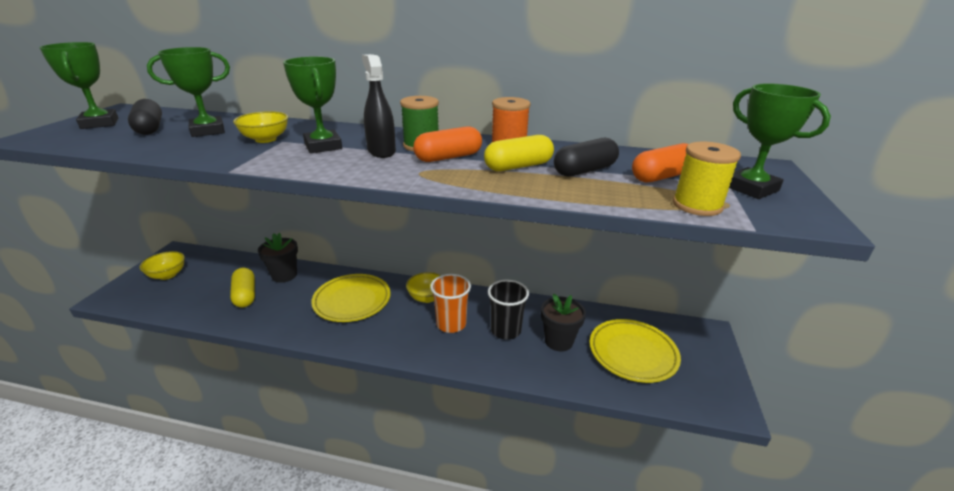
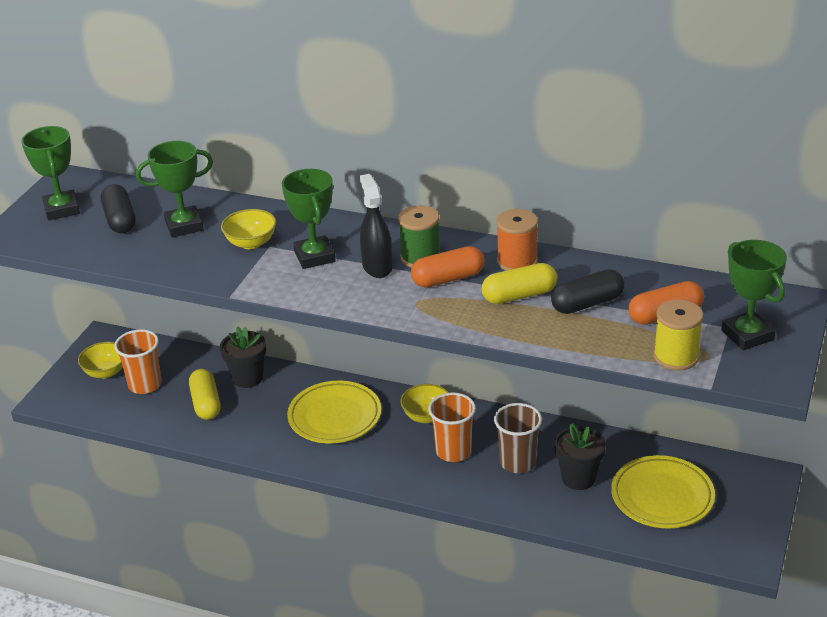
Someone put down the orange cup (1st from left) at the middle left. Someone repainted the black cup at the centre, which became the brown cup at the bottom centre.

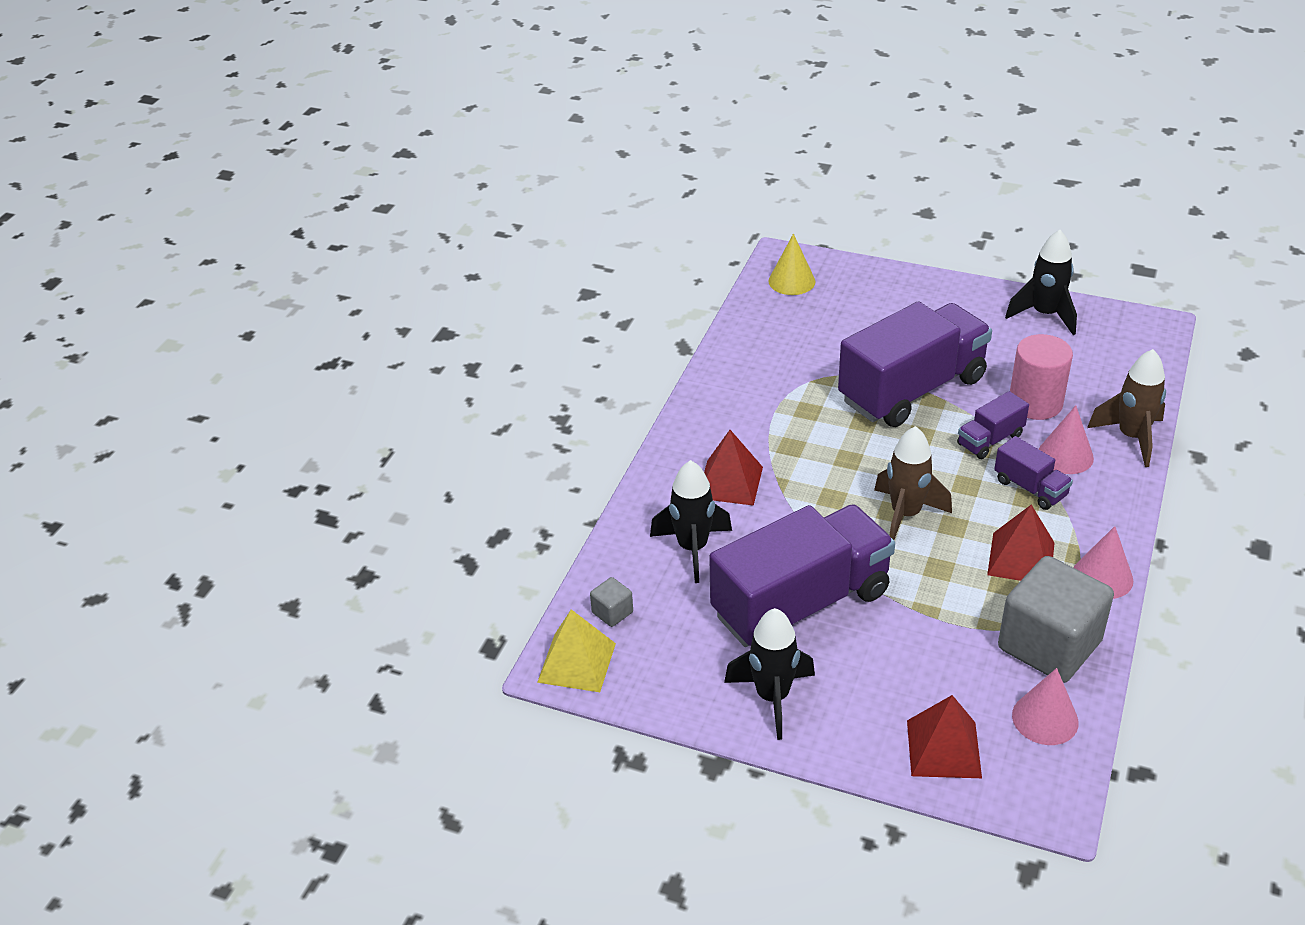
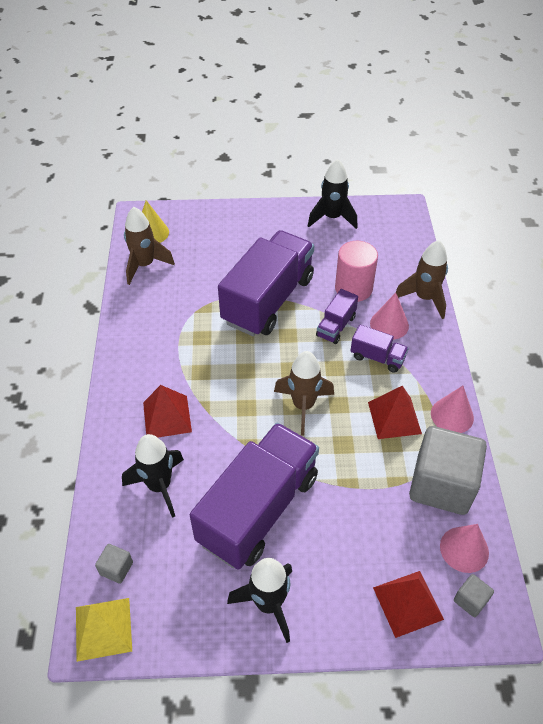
Someone put down the brown rocket (1st from left) at the middle left. Someone put down the grey cube (3rd from left) at the bottom right.

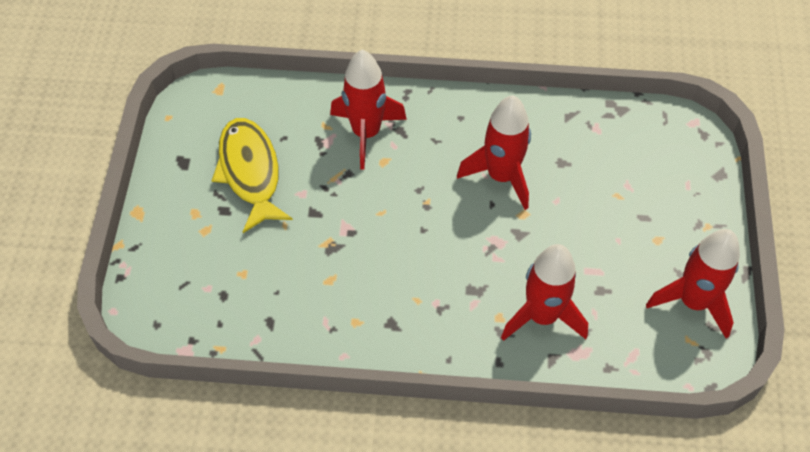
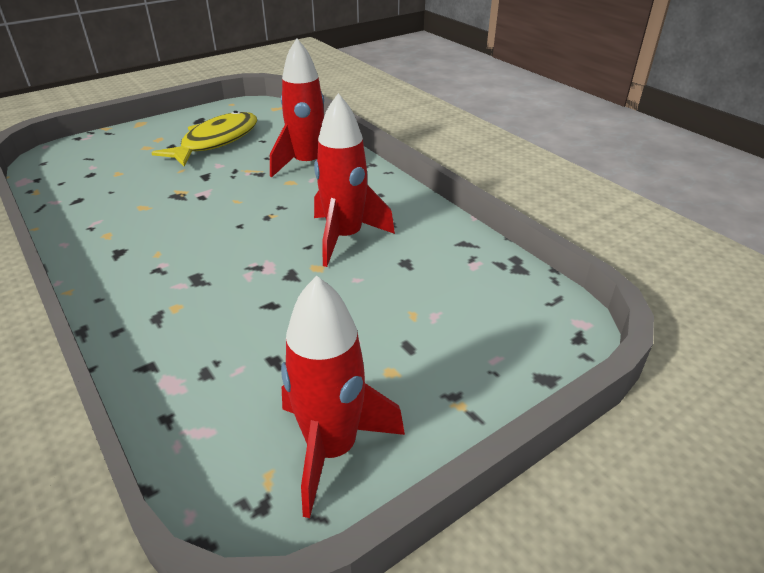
Someone took away the red rocket (3rd from left) at the middle right.

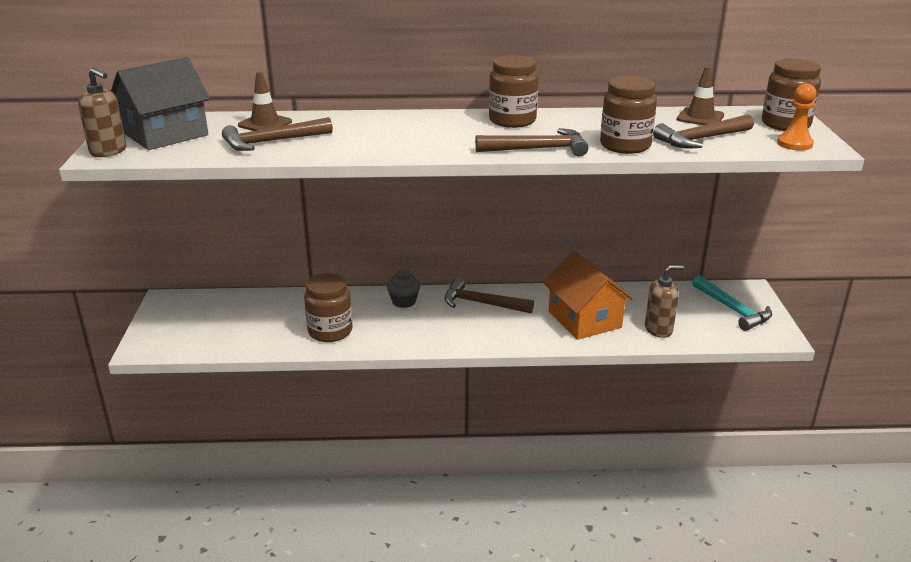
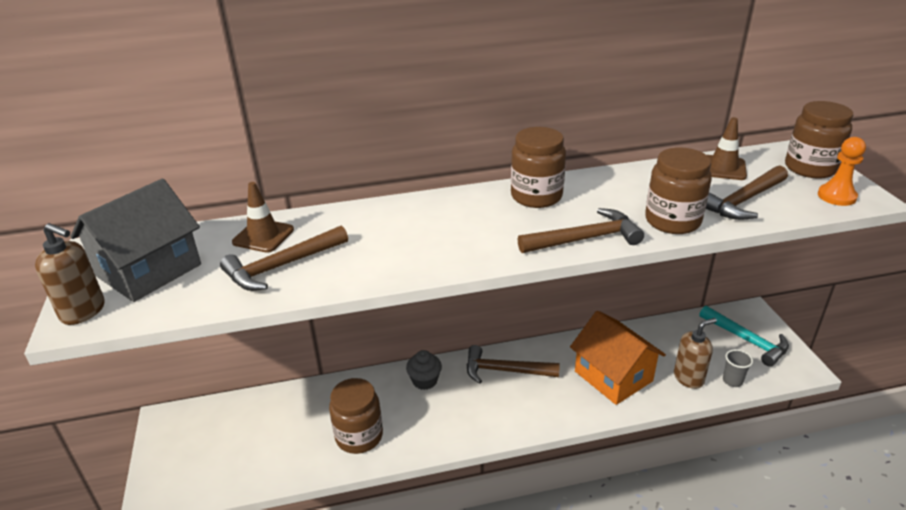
Someone put down the grey cup at the bottom right.

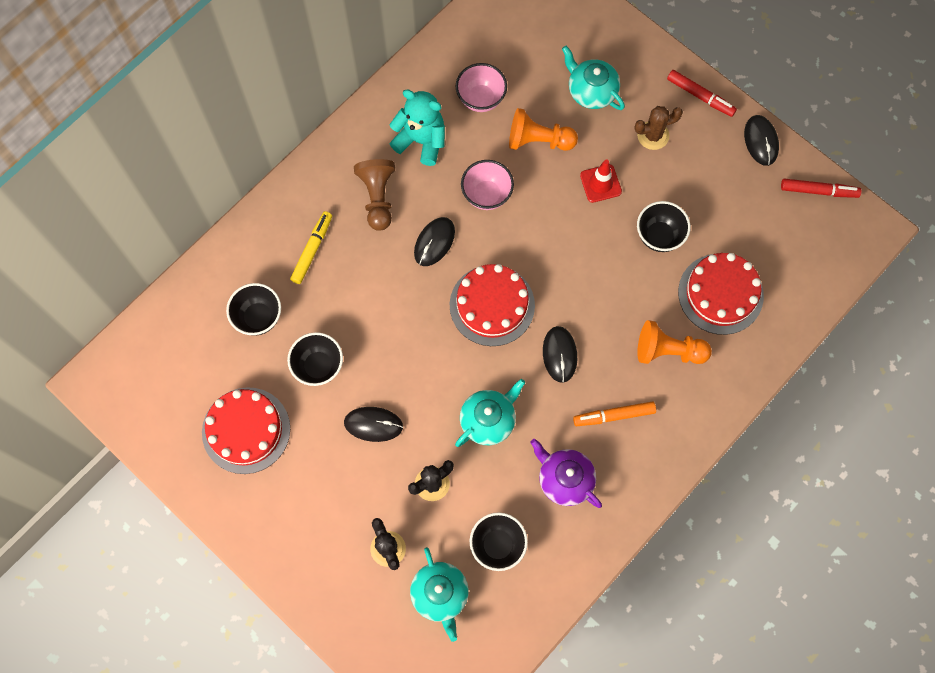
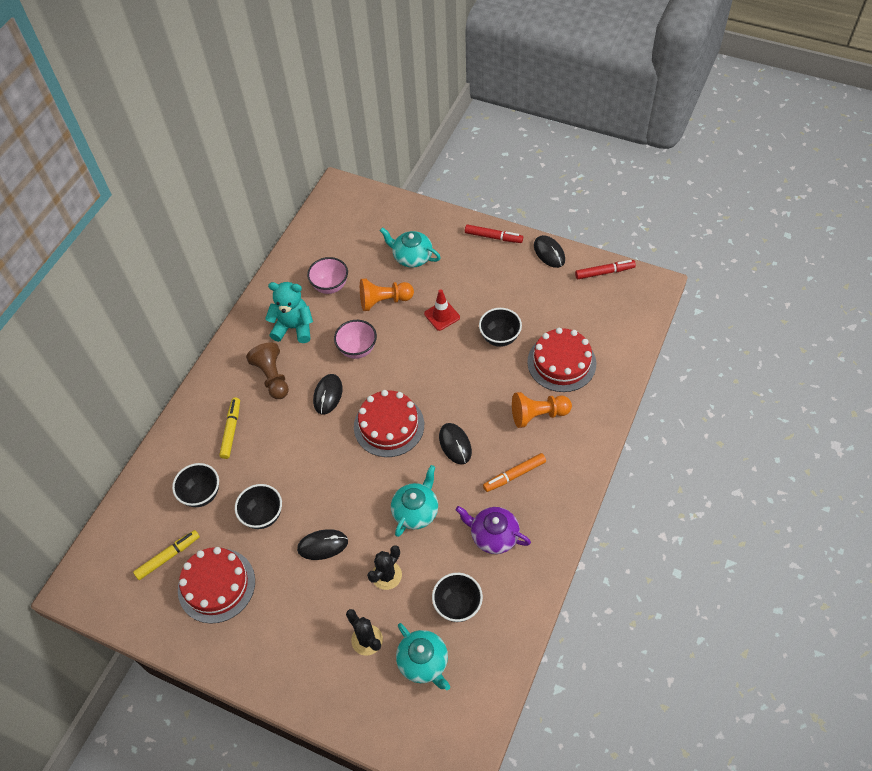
Someone put down the yellow marker (1st from left) at the bottom left. Someone took away the brown cactus at the top right.

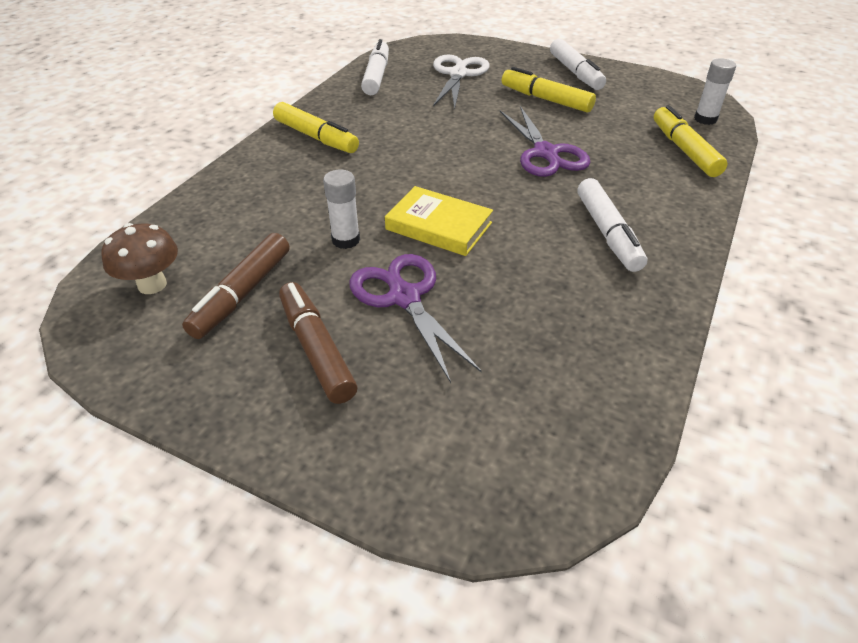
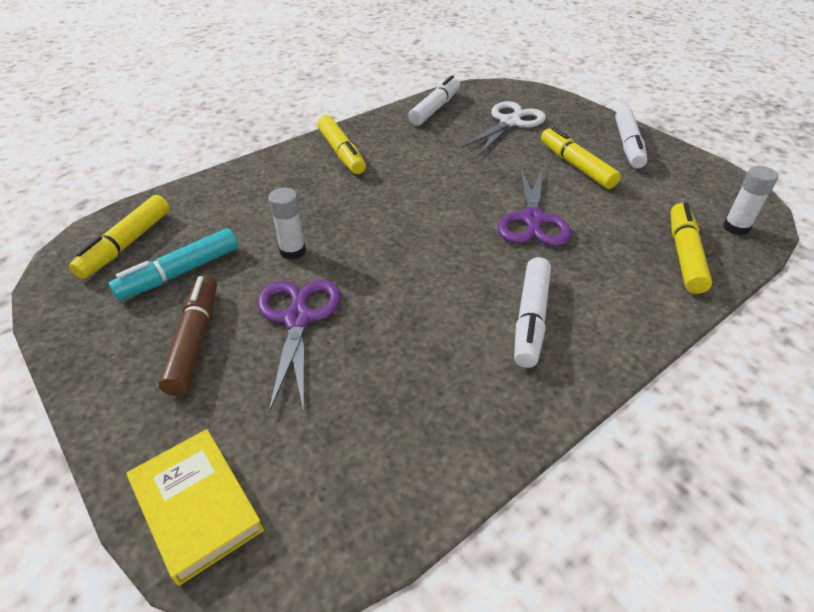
Someone swapped the brown mushroom at the middle left for the yellow marker (1st from left) at the middle left. Someone repainted the brown marker (1st from left) at the middle left, which became the turquoise marker at the middle left. Someone carried the yellow book from the centre to the bottom left.

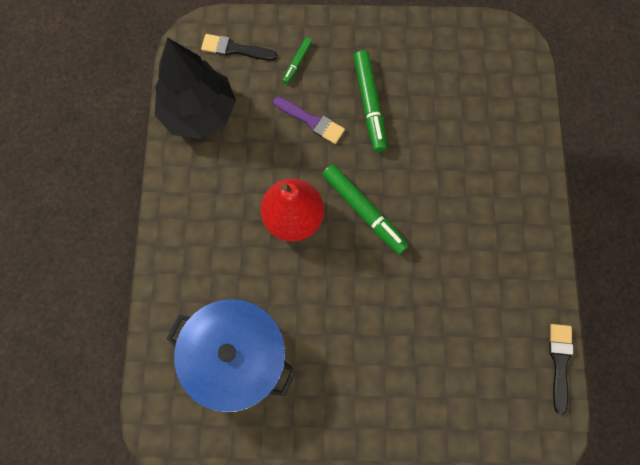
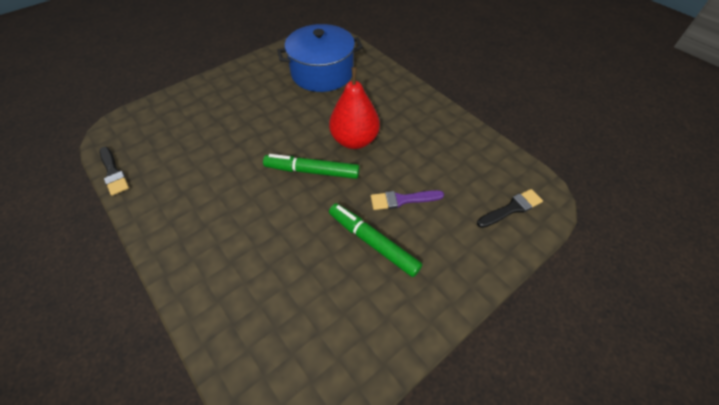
Someone took away the black tree at the top left. Someone took away the green marker (1st from left) at the top centre.

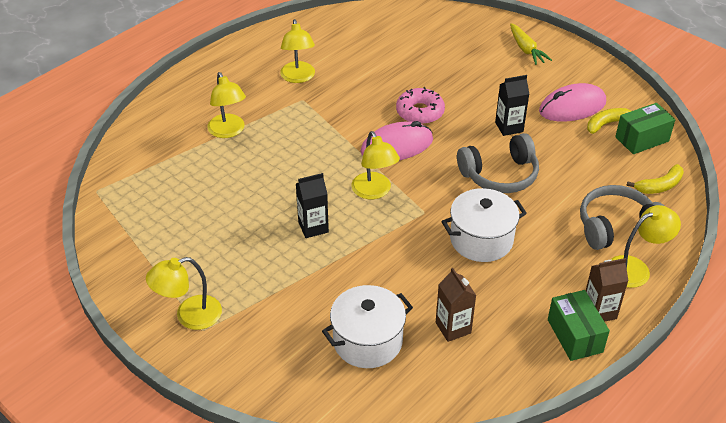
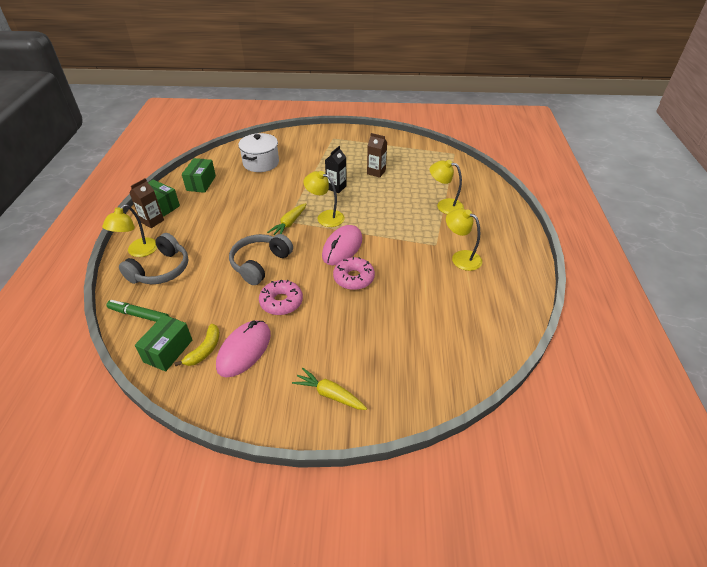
Someone swapped the yellow banana (2nd from left) at the middle right for the green marker at the middle left. Someone put down the green box (3rd from left) at the top left. Someone swapped the black carton (2nd from left) at the top right for the pink donut (1st from left) at the centre. Someone put down the yellow carrot (1st from left) at the centre. Someone carried the brown carton (1st from left in the first image) from the bottom centre to the top centre. Someone took away the yellow lamp (1st from left) at the bottom left. Someone took away the white pot (2nd from left) at the middle right.

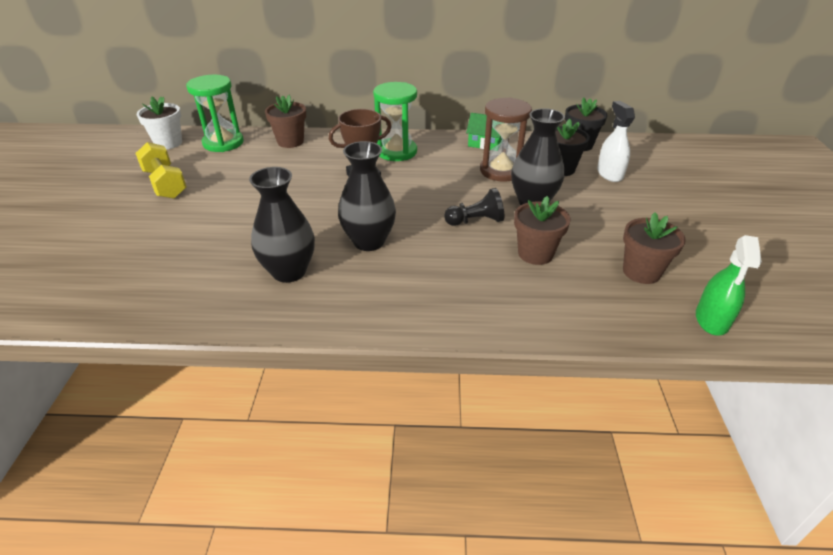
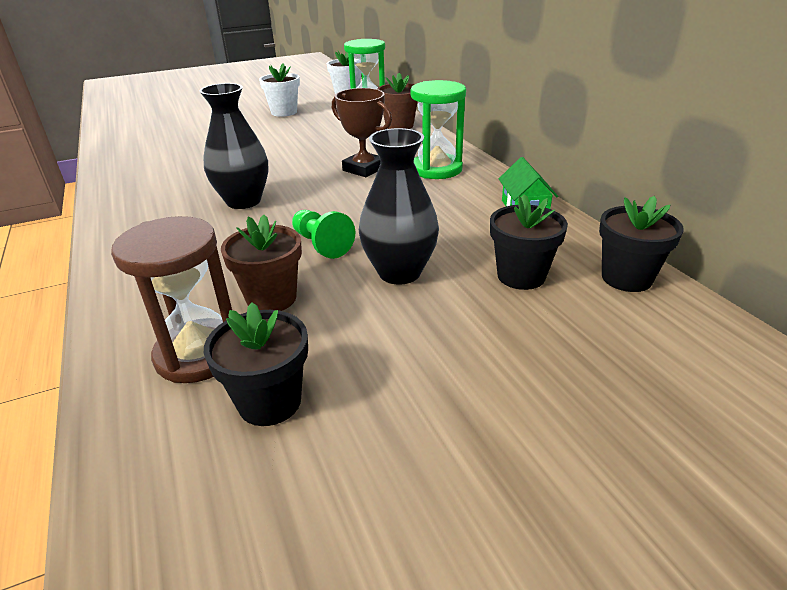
Someone carried the brown hourglass from the top centre to the middle left. Someone repainted the brown flower pot (3rd from left) at the middle right, which became the black flower pot (1st from left) at the middle left. Someone swapped the yellow dumbbell at the top left for the white flower pot (1st from left) at the top centre. Someone repainted the black pawn at the centre, which became the green pawn at the centre. Someone took away the black vase (1st from left) at the centre. Someone took away the white spray bottle at the top right. Someone took away the green spray bottle at the middle right.

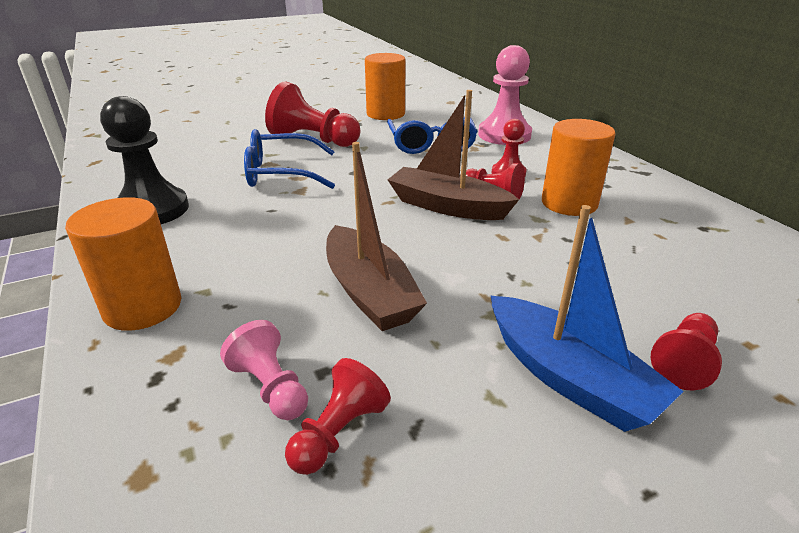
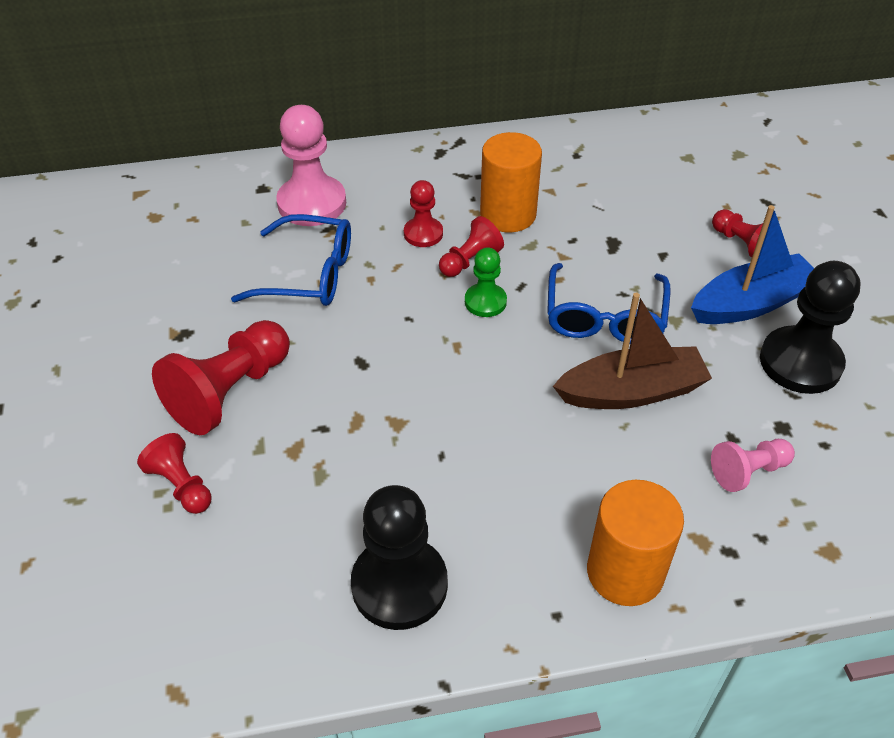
Someone carried the red pawn (2nd from left in the first image) from the bottom centre to the middle left. Someone swapped the brown boat (2nd from left) at the top centre for the green pawn at the centre. Someone carried the blue glasses (1st from left in the first image) from the top centre to the middle right. Someone put down the black pawn (2nd from left) at the middle right. Someone took away the orange cylinder (2nd from left) at the top centre.

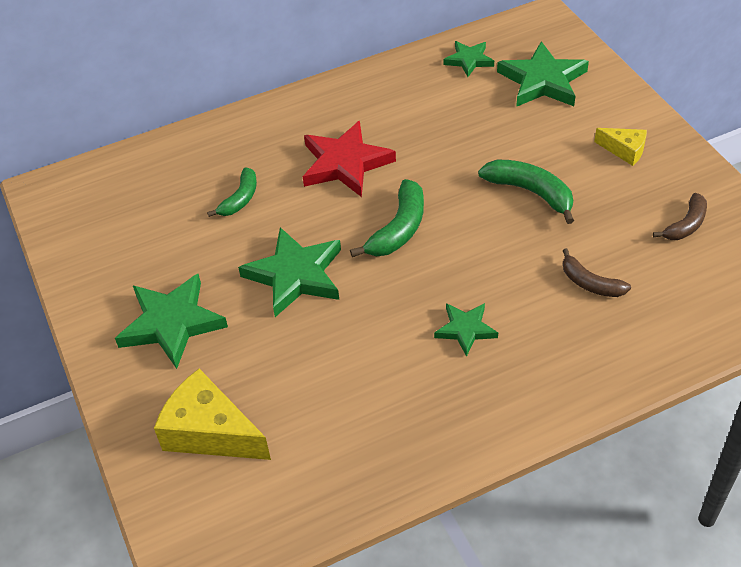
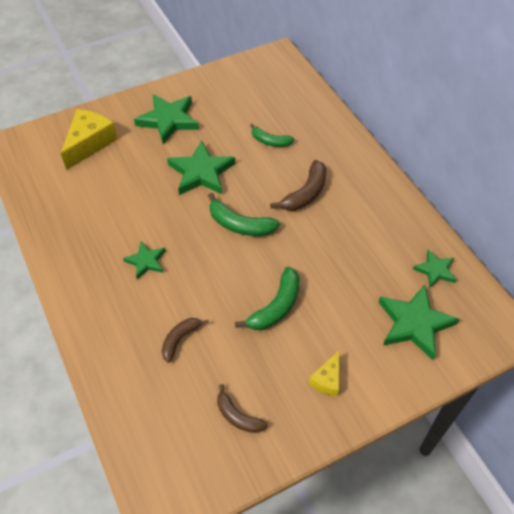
Someone swapped the red star at the top centre for the brown banana (3rd from left) at the centre.

